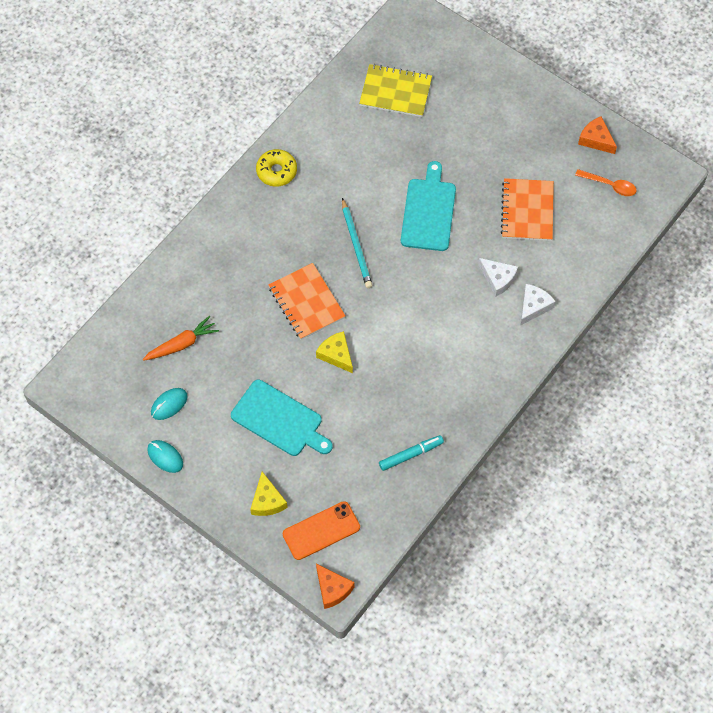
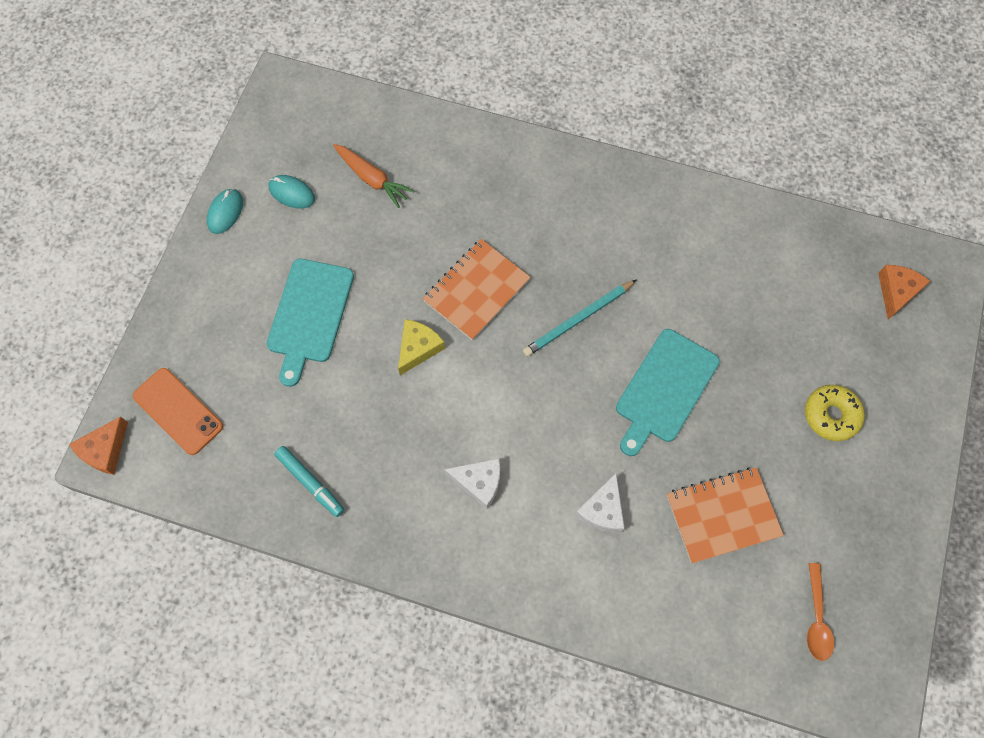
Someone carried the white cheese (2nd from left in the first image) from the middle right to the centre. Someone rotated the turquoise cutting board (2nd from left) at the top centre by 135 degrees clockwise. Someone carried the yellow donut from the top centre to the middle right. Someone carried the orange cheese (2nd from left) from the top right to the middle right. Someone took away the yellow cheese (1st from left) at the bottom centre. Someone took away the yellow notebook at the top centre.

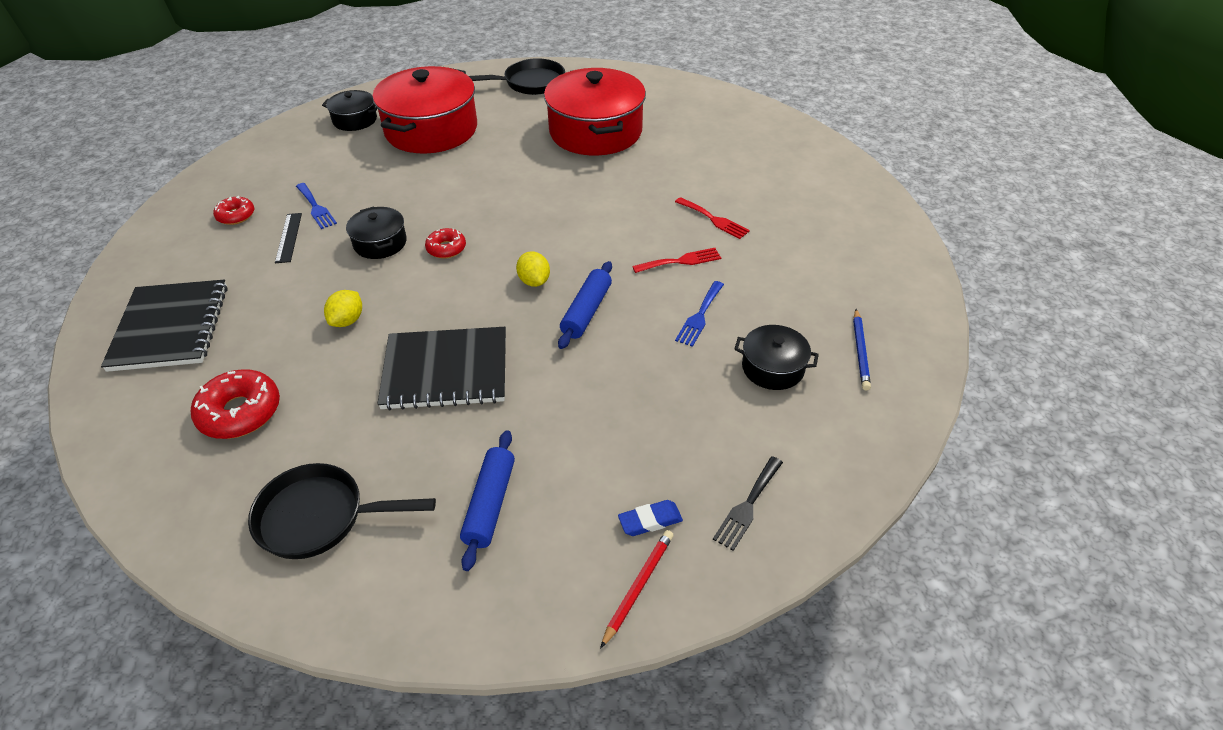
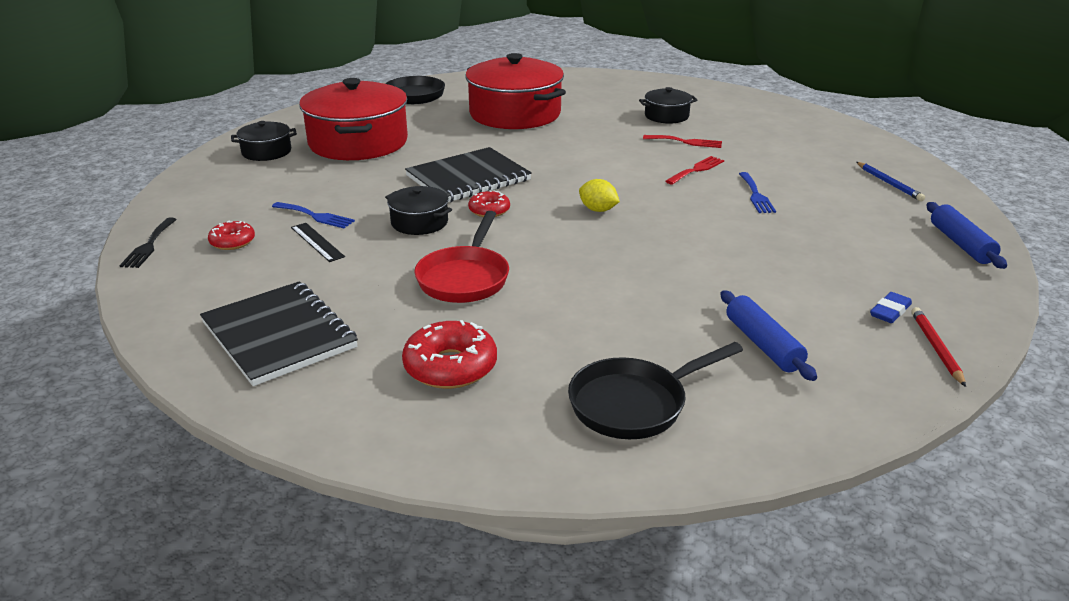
Someone carried the black fork from the bottom centre to the middle left. Someone carried the black notebook (2nd from left) from the centre to the top centre. Someone swapped the yellow lemon (1st from left) at the middle left for the red pan at the centre. Someone carried the black pot (3rd from left) from the centre to the top centre. Someone carried the blue rolling pin (2nd from left) from the centre to the middle right.

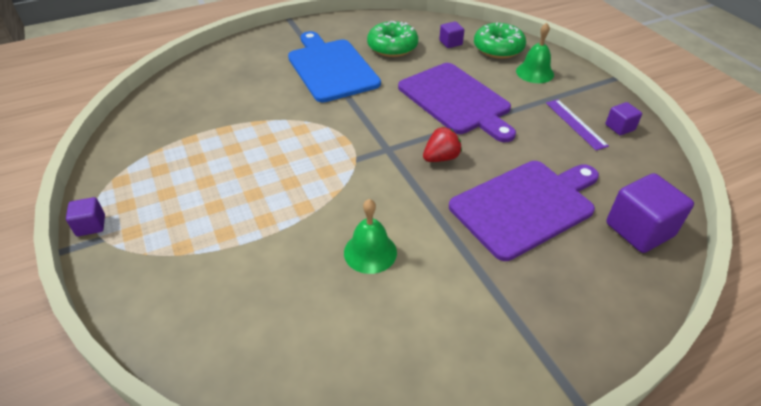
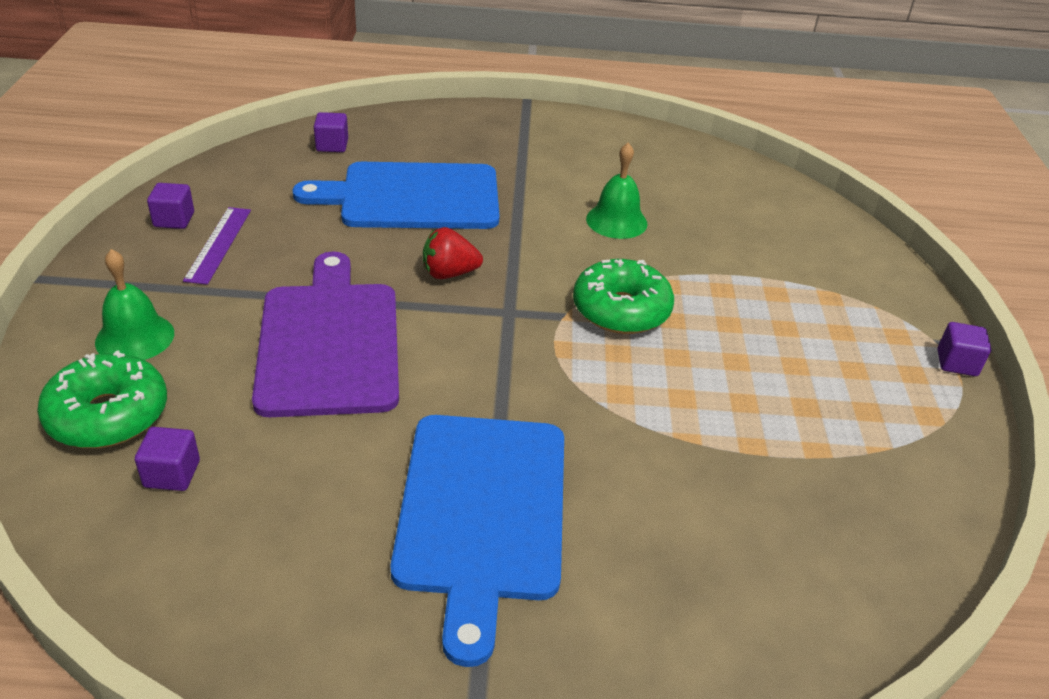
Someone repainted the purple cutting board (2nd from left) at the middle right, which became the blue cutting board (1st from left) at the top centre. Someone scaled the purple cube (4th from left in the first image) at the middle right by 0.53. Someone carried the green donut (1st from left in the first image) from the top centre to the centre.

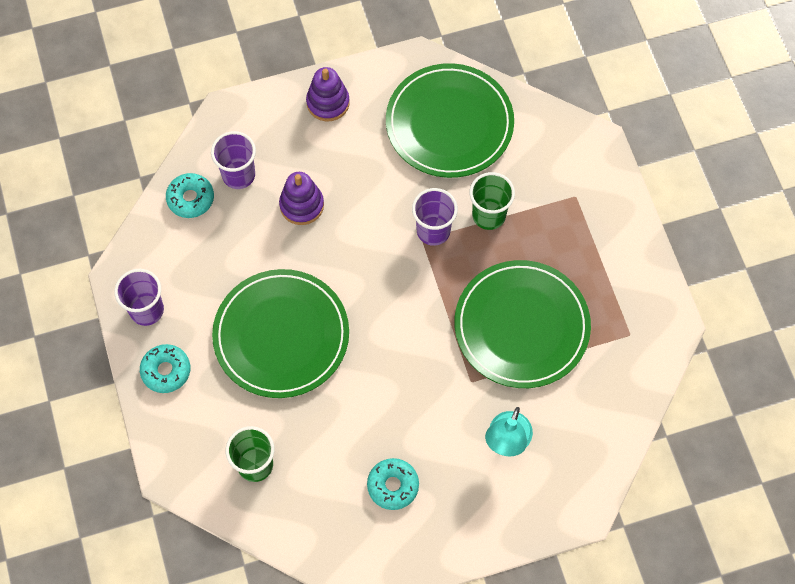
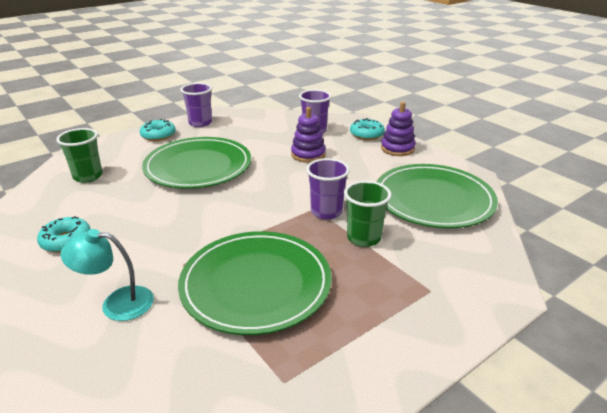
Someone carried the turquoise donut (2nd from left in the first image) from the middle left to the top centre.

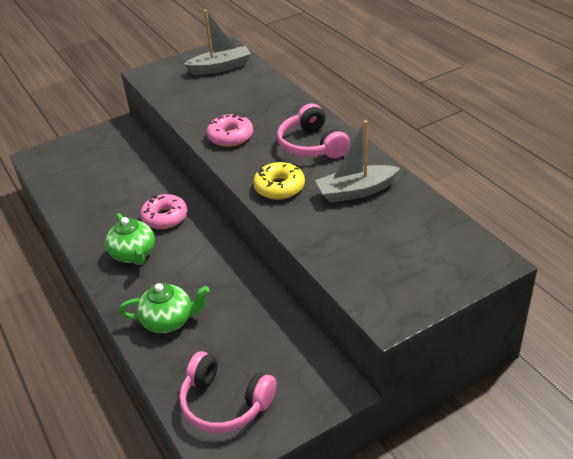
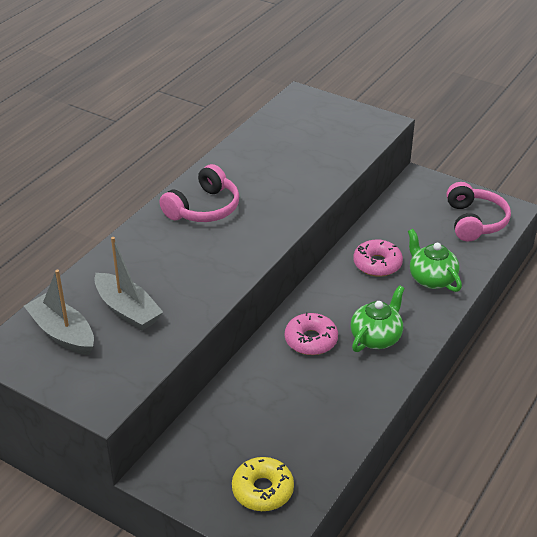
Someone carried the grey boat (2nd from left) from the centre to the middle left. Someone carried the yellow donut from the centre to the bottom centre. Someone carried the pink donut (2nd from left) from the top centre to the middle right.

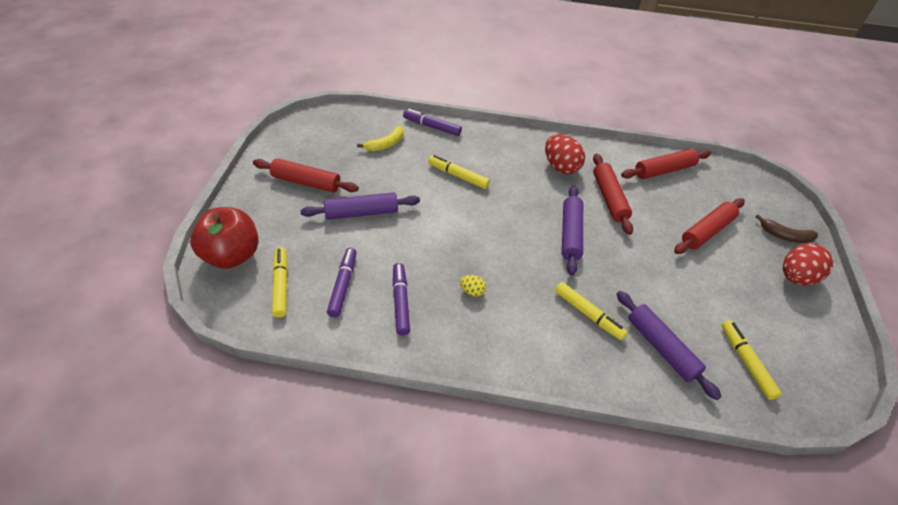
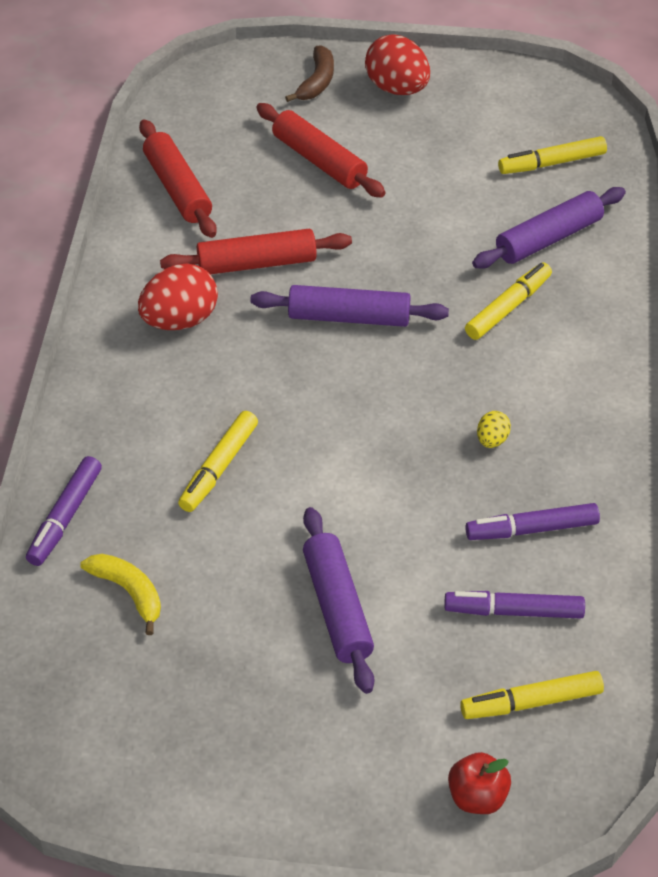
Someone scaled the red apple at the middle left by 0.52. Someone took away the red rolling pin (1st from left) at the centre.

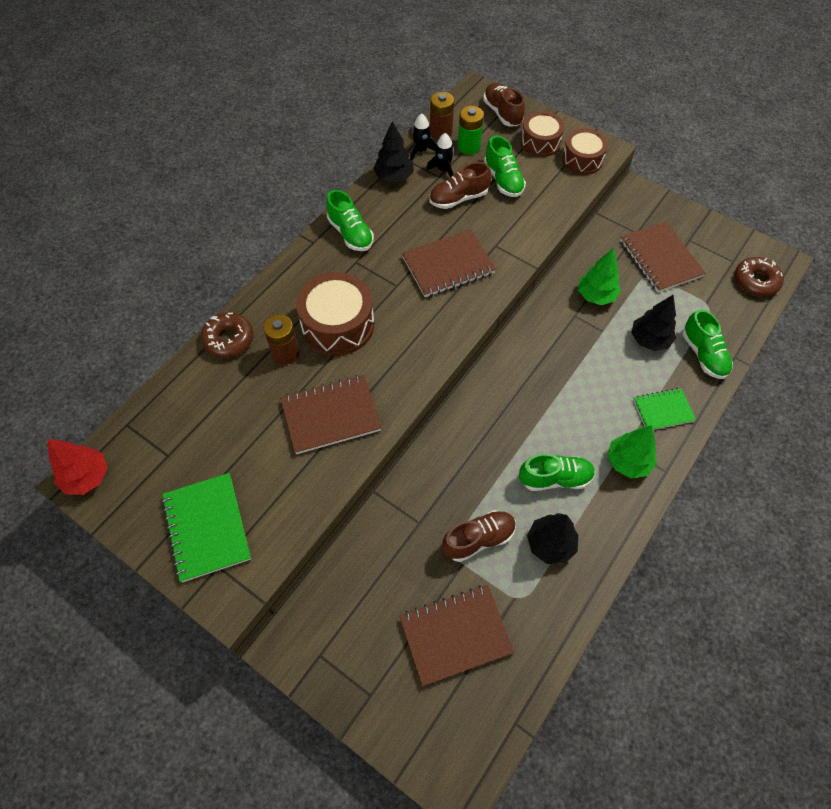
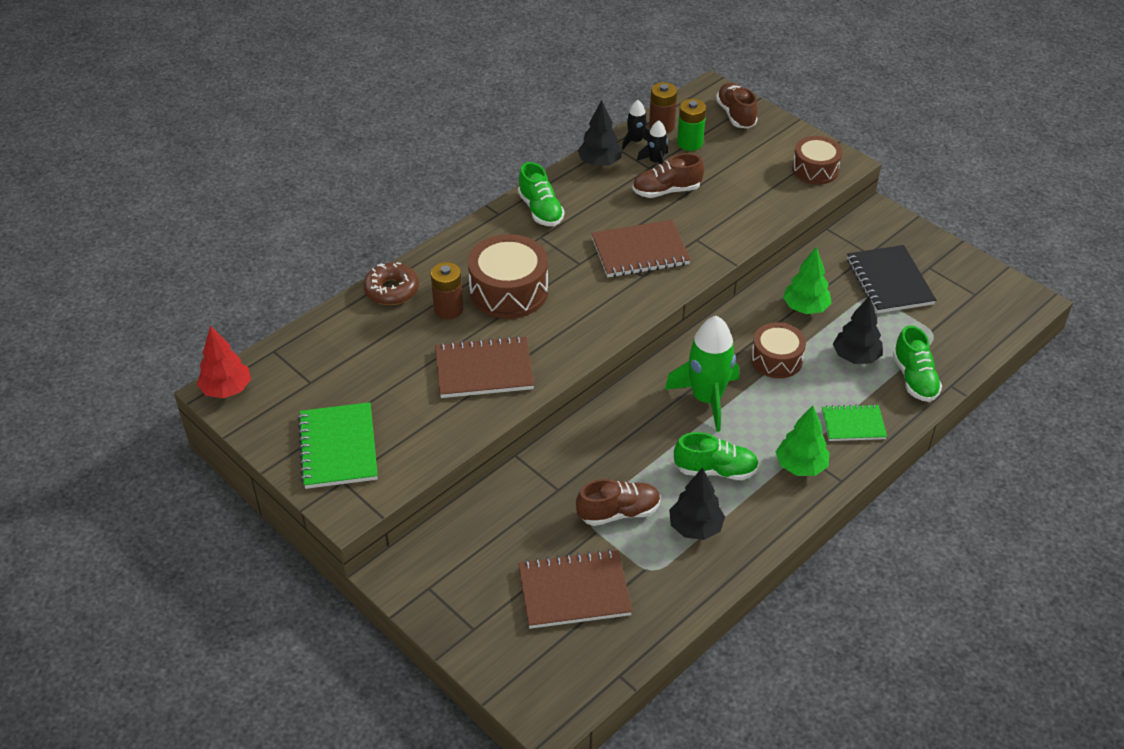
Someone put down the green rocket at the centre. Someone carried the brown drum (2nd from left) from the top centre to the middle right. Someone repainted the brown notebook (4th from left) at the top right, which became the black notebook at the middle right. Someone took away the green shoe (2nd from left) at the top centre. Someone took away the brown donut (2nd from left) at the middle right.

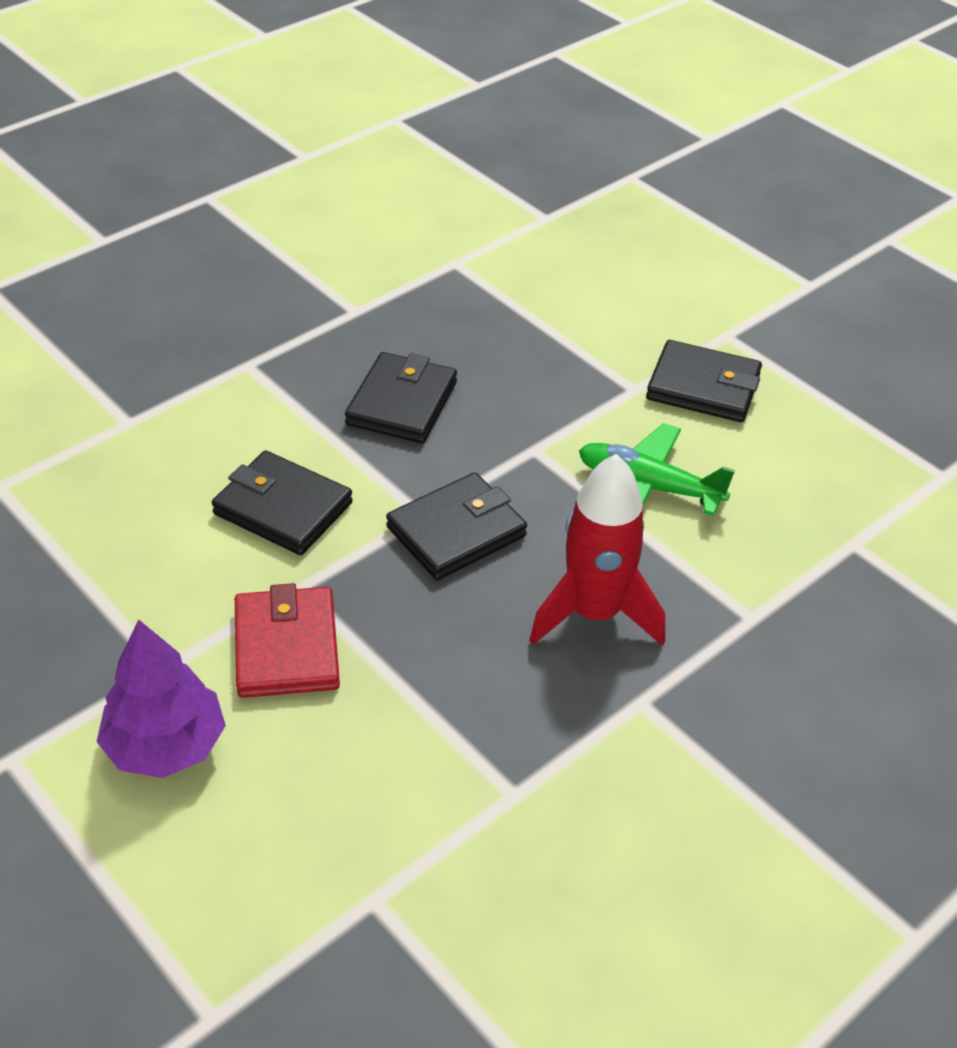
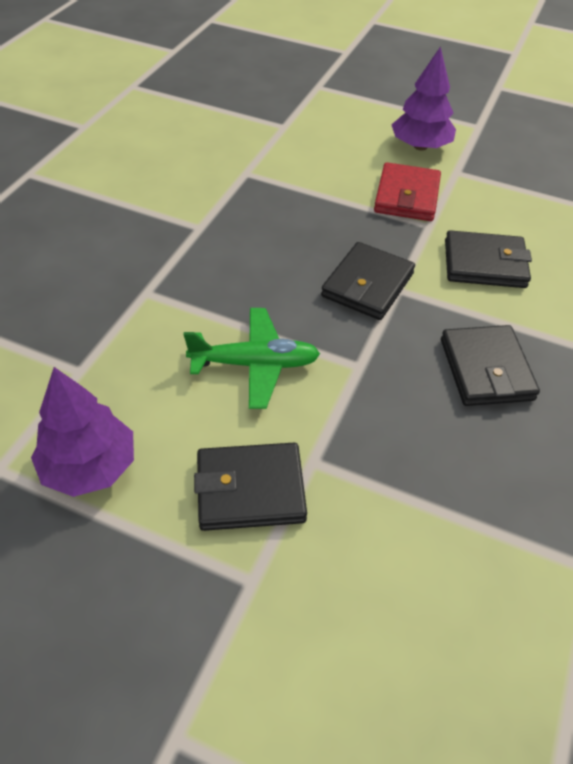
Someone put down the purple tree (1st from left) at the middle left. Someone rotated the red wallet at the middle left by 45 degrees clockwise. Someone took away the red rocket at the centre.

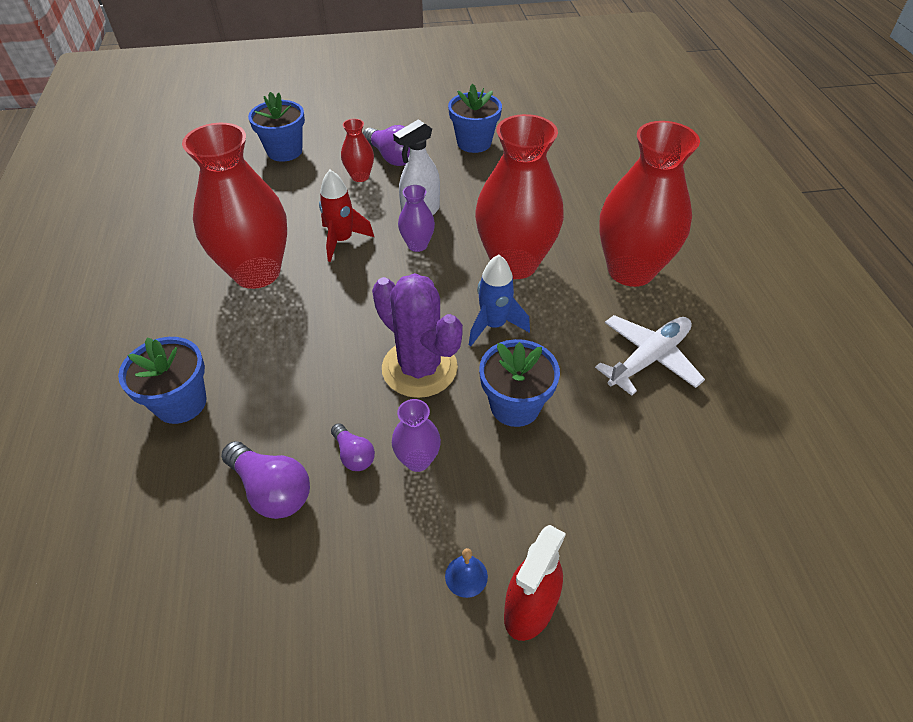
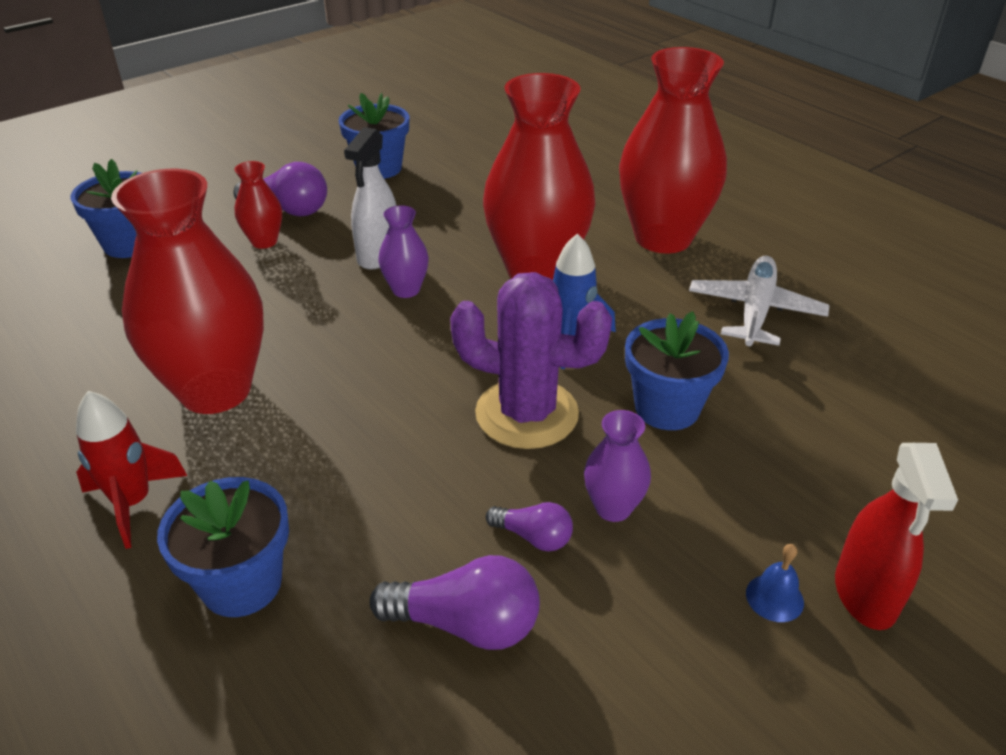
Someone carried the red rocket from the top centre to the middle left.

